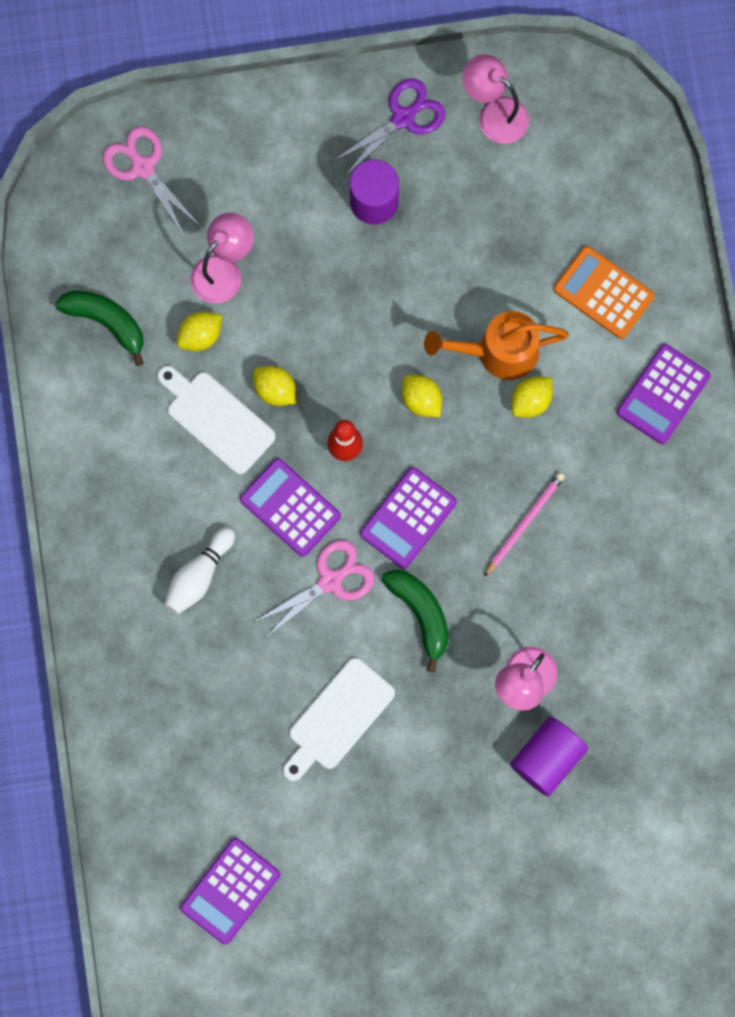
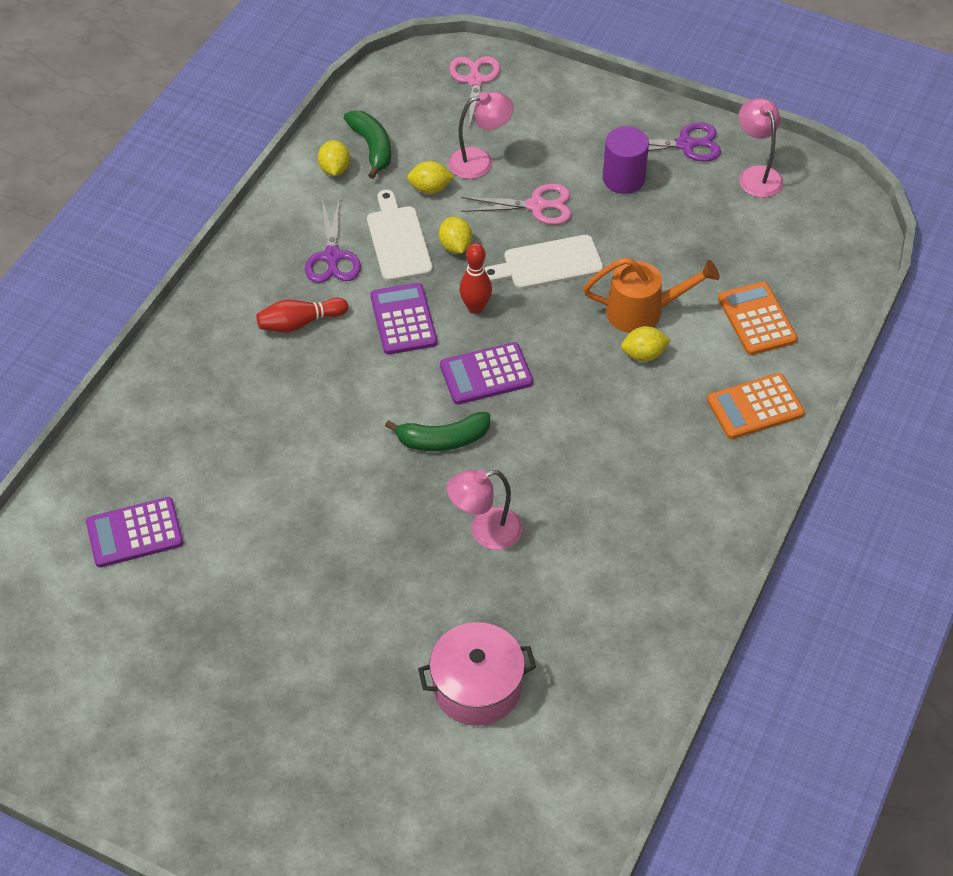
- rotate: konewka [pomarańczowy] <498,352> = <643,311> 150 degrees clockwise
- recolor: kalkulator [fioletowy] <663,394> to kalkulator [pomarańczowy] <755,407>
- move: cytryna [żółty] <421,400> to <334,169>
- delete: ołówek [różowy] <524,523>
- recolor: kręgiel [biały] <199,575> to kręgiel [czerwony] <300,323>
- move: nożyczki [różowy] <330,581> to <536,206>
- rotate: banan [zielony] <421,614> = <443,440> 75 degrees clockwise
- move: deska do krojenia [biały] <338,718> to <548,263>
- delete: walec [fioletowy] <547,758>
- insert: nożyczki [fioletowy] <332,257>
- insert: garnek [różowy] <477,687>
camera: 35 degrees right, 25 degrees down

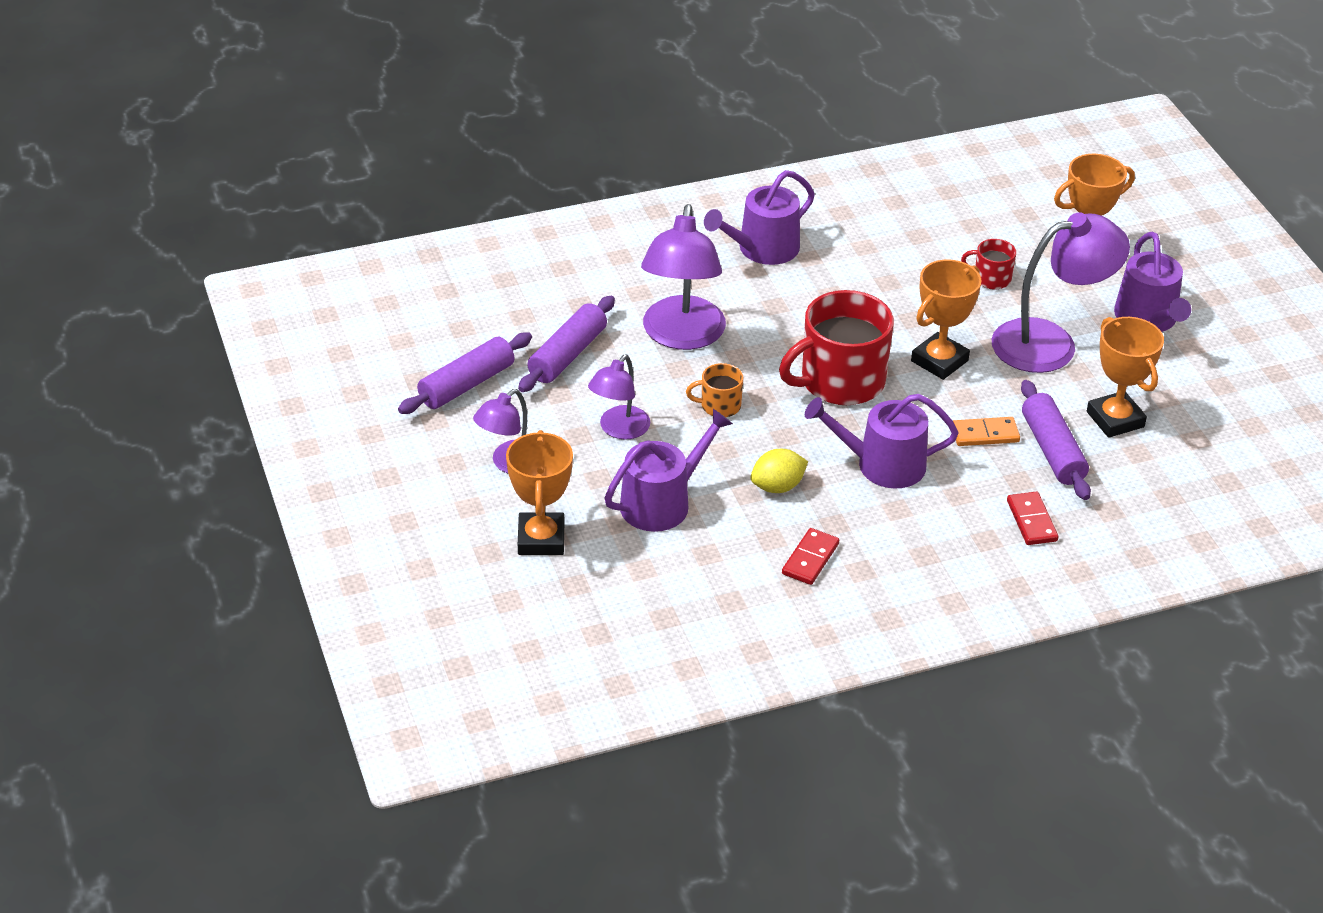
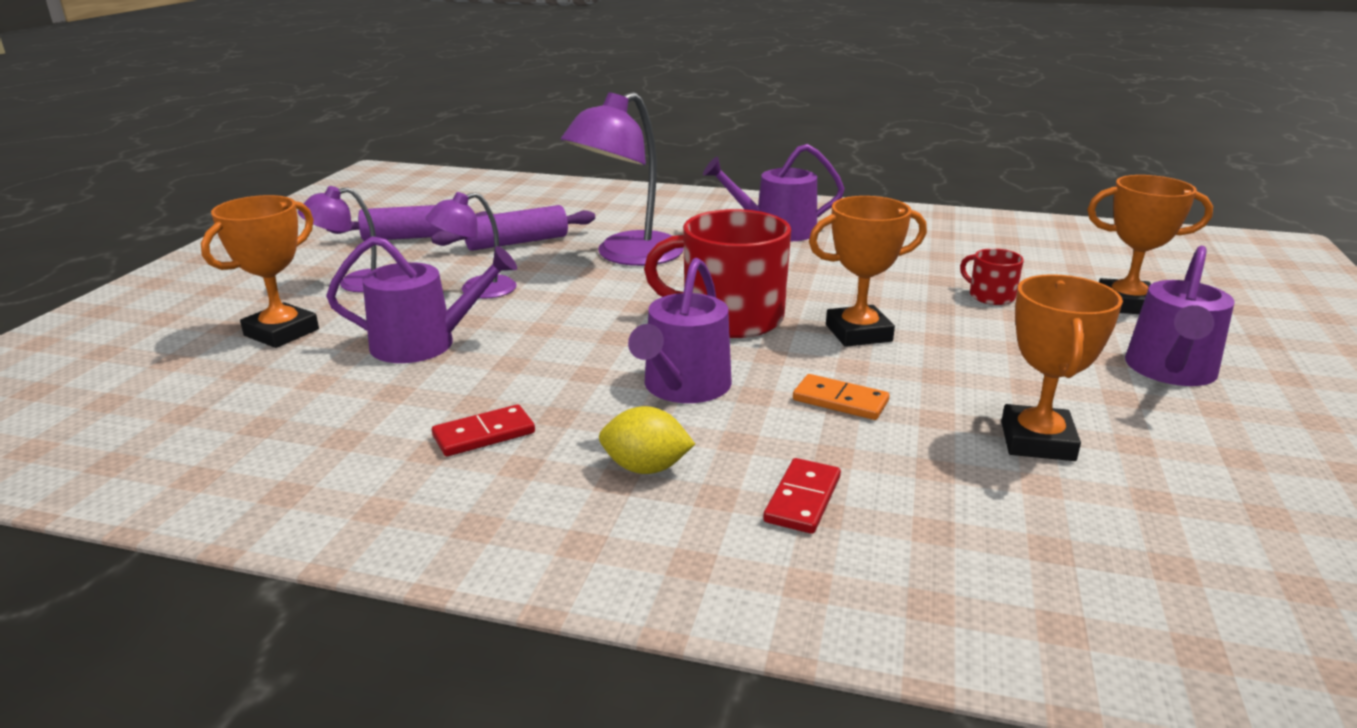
- delete: lampka [fioletowy] <1050,343>
- delete: kubek [pomarańczowy] <719,405>
- delete: wałek do ciasta [fioletowy] <1052,450>
- rotate: konewka [fioletowy] <882,465> = <683,387> 105 degrees counterclockwise
- move: cytryna [żółty] <777,486> to <645,468>
camera: 35 degrees right, 15 degrees down

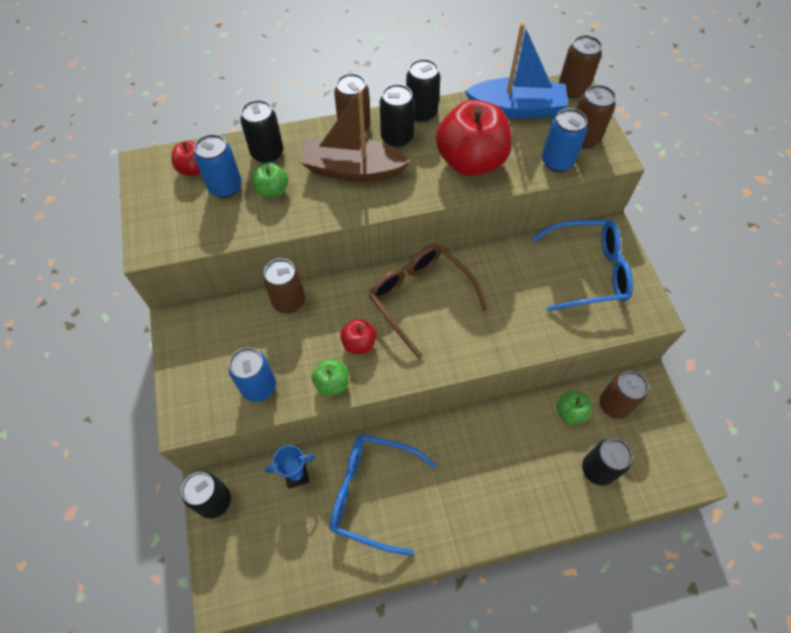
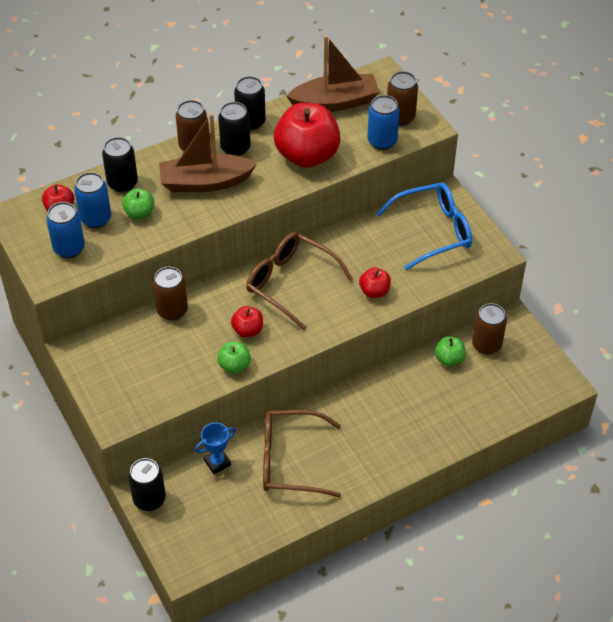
- recolor: łódka [niebieski] <516,109> to łódka [brązowy] <335,102>
- delete: puszka [brązowy] <572,89>
- move: puszka [niebieski] <259,387> to <69,248>
- recolor: okulary [niebieski] <371,493> to okulary [brązowy] <290,460>
- delete: puszka [czarny] <597,469>
- insert: jabłko [czerwony] <374,291>
camera: 15 degrees left, 10 degrees down

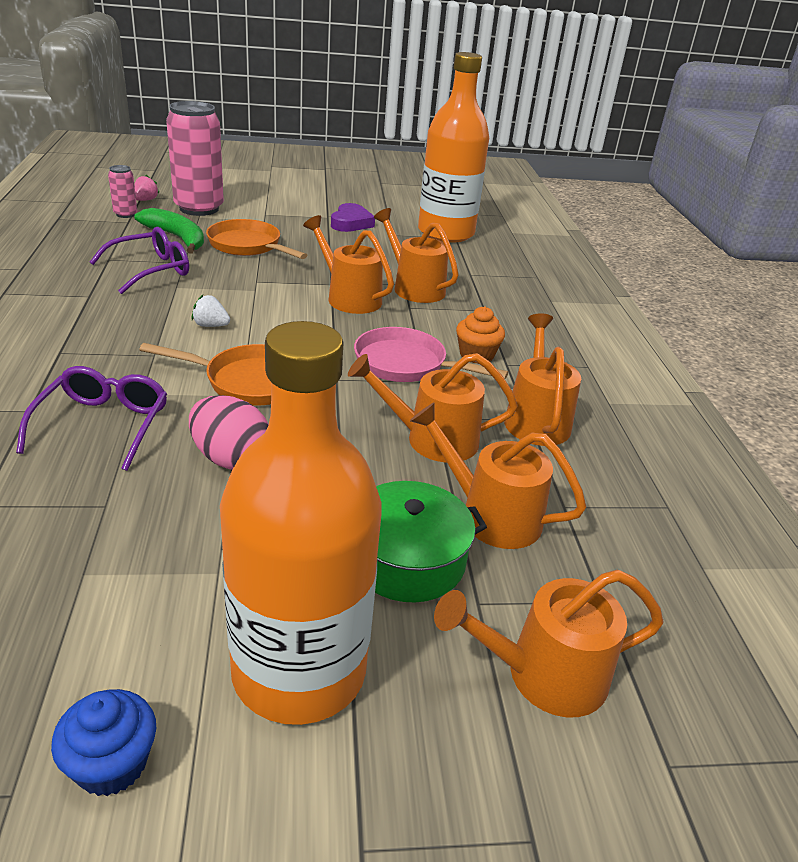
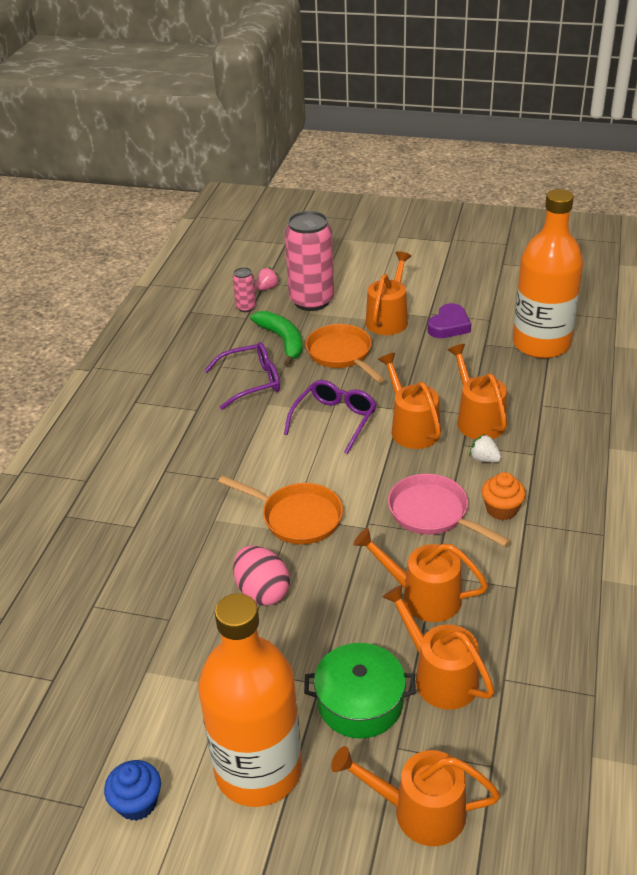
- move: truskawka [biały] <211,325> to <484,459>
- move: konewka [pomarańczowy] <536,419> to <388,319>
- move: okulary [fioletowy] <103,425> to <334,420>
camera: 25 degrees right, 5 degrees up

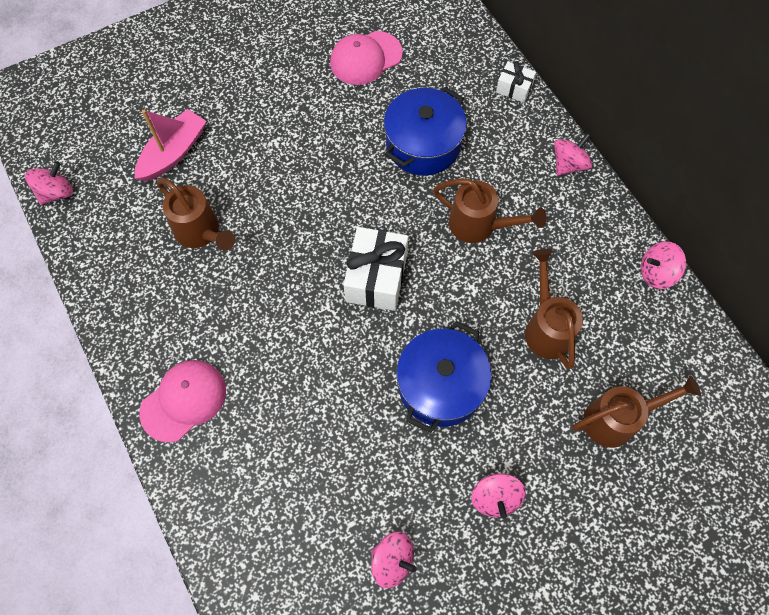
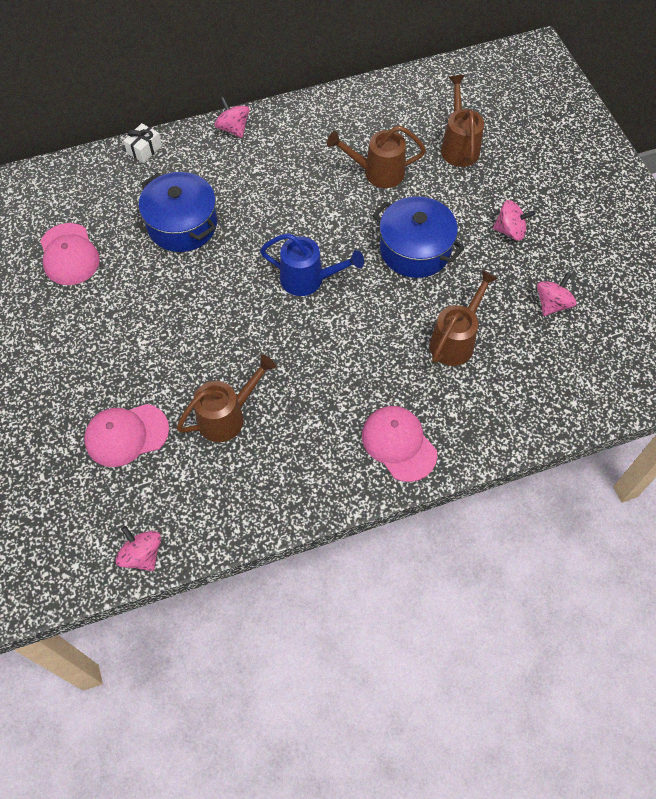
- replace: łódka [różowy] <173,153> to czapka [różowy] <126,435>
- move: konewka [brązowy] <479,225> to <455,340>
- replace: prezent [biały] <376,278> to konewka [niebieski] <308,280>
- delete: bączek [różowy] <656,273>
camera: 80 degrees left, 5 degrees down

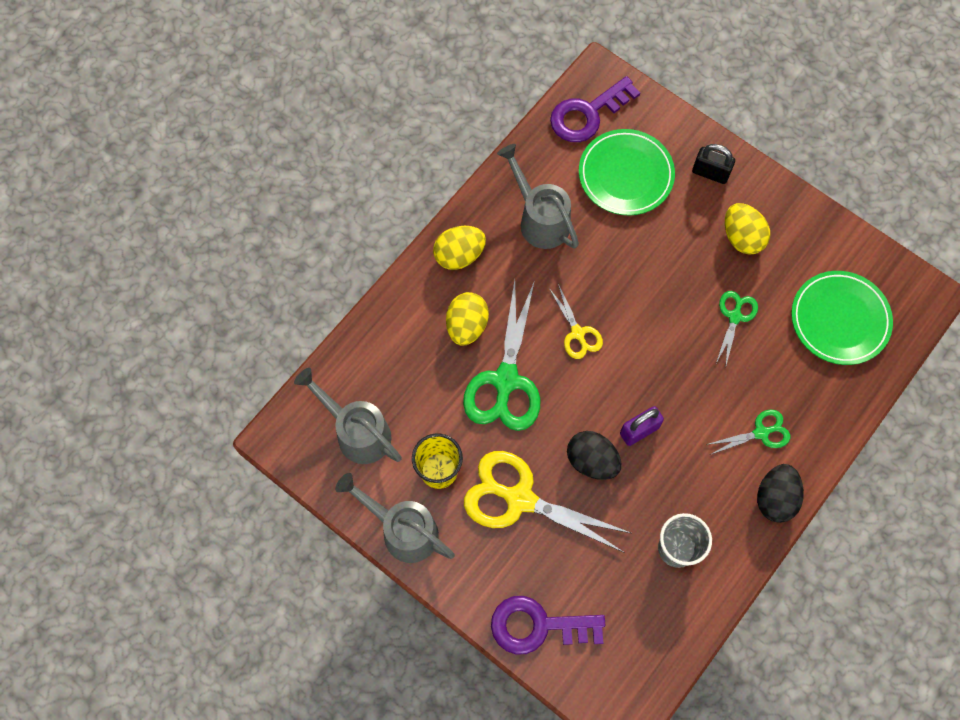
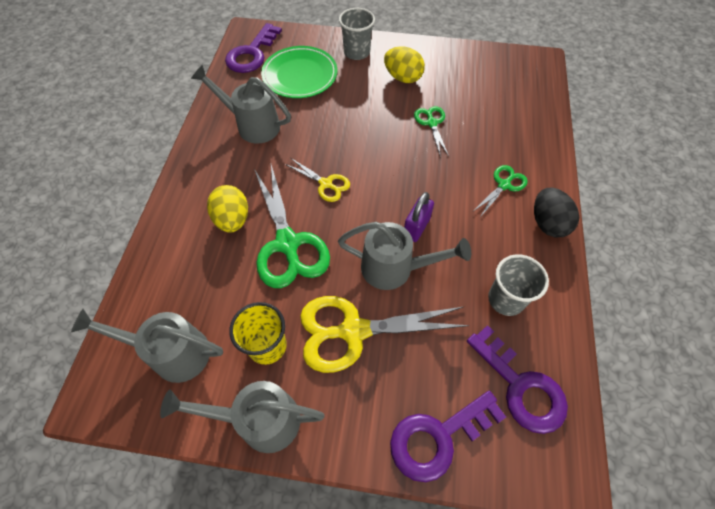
- replace: kłódka [czarny] <710,173> to szklanka [szary] <356,52>
- delete: jajko [żółty] <459,255>
- delete: talerz [zielony] <839,319>
- replace: jajko [czarny] <591,461> to konewka [szary] <394,268>
- insert: klucz [fioletowy] <521,386>
camera: 30 degrees left, 10 degrees down

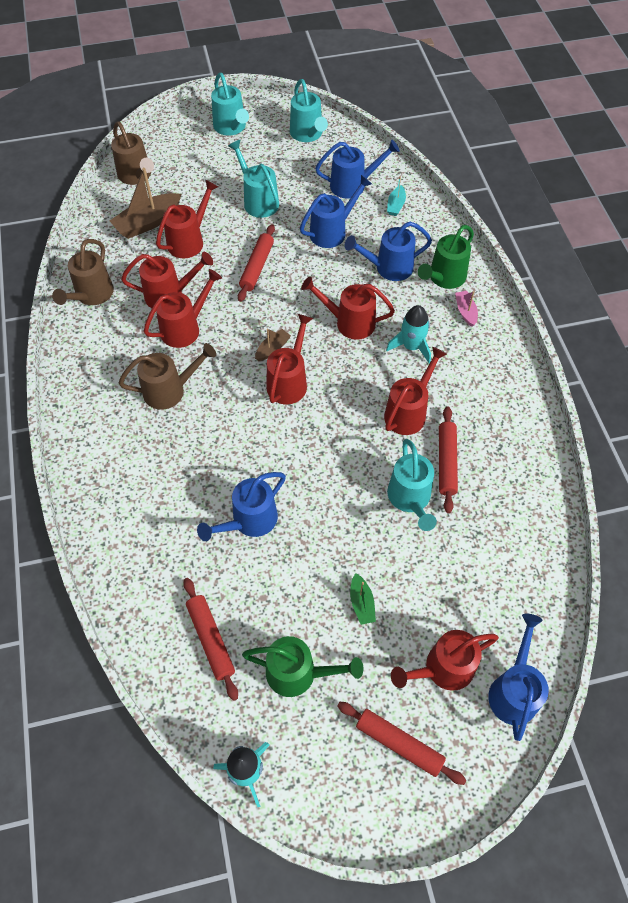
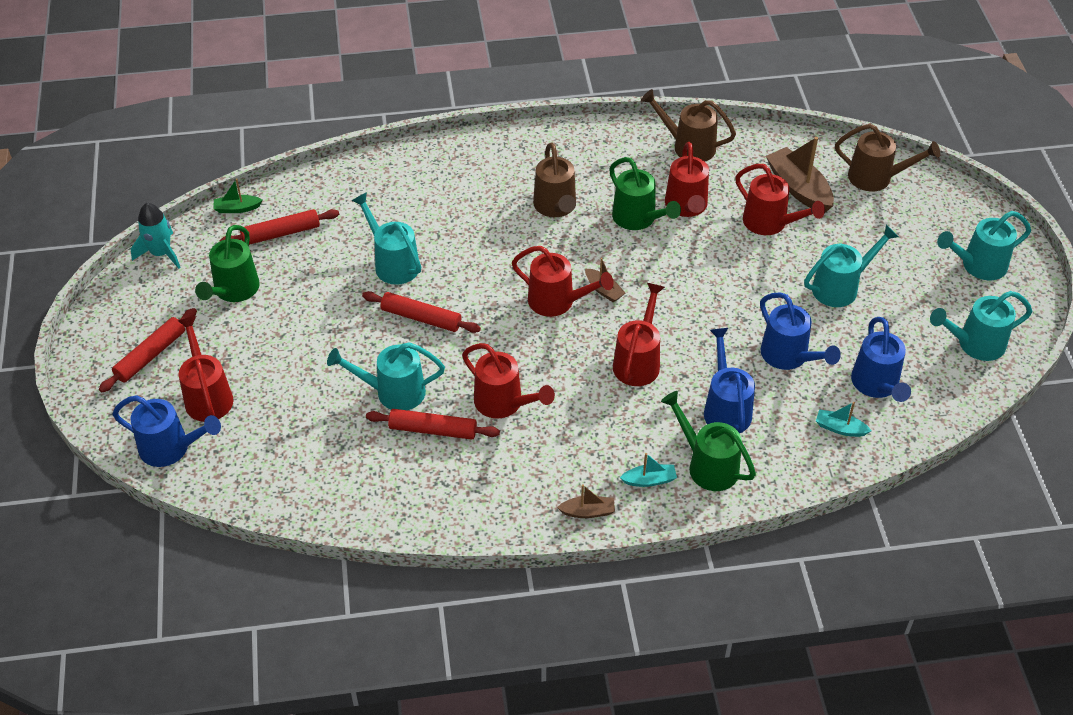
- rotate: konewka [brązowy] <137,176> = <877,178> 135 degrees counterclockwise
- move: wałek do ciasta [czerwony] <257,267> to <421,318>
- recolor: konewka [czerwony] <185,328> to konewka [zielony] <638,219>
- recolor: łódka [różowy] <465,312> to łódka [turkusowy] <649,480>
- delete: rakieta [turkusowy] <411,347>
- recolor: konewka [niebieski] <249,521> to konewka [turkusowy] <392,263>
- move: łódka [zielony] <361,603> to <237,208>
- insert: łódka [brązowy] <588,512>
camera: 95 degrees right, 10 degrees down

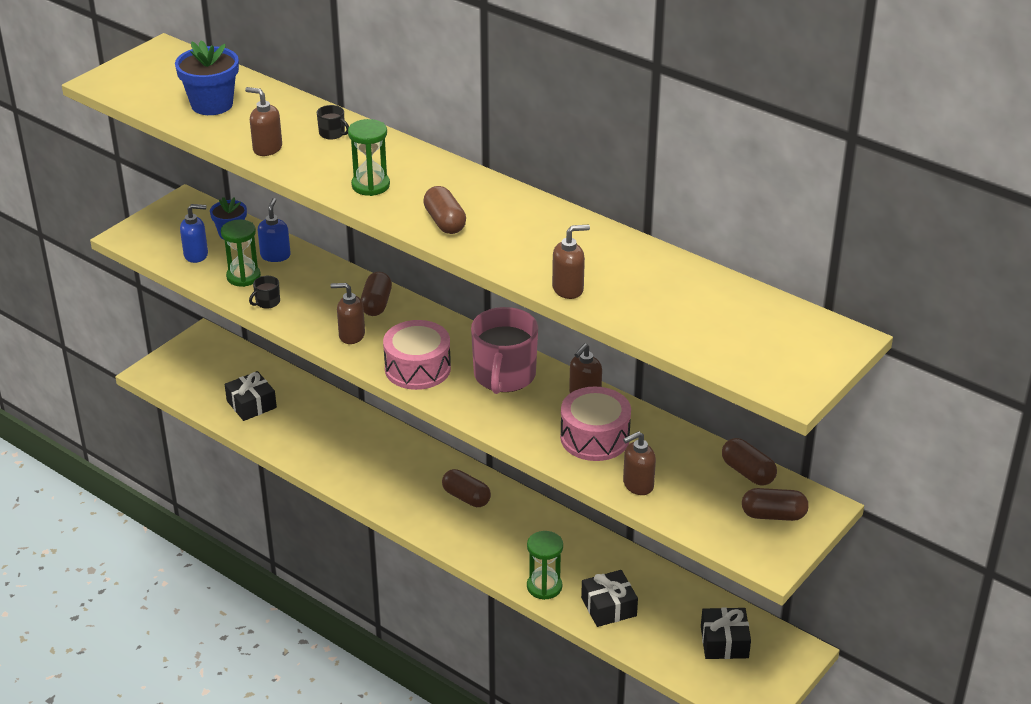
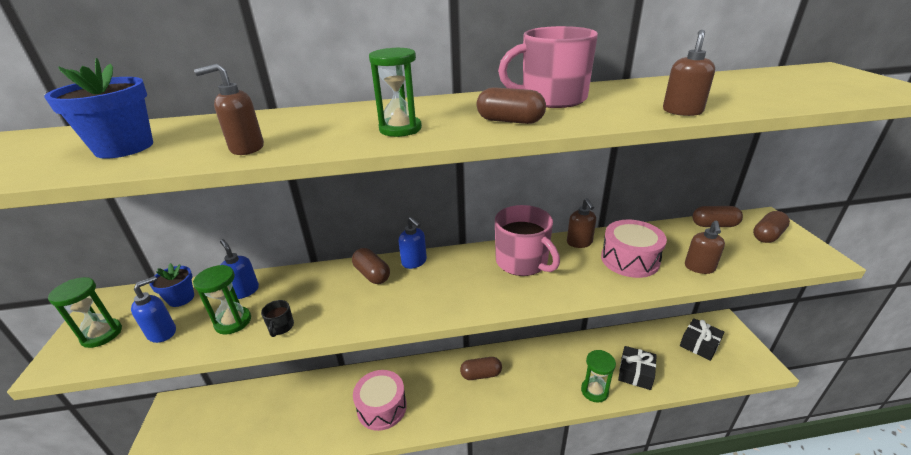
- delete: kubek [czarny] <332,133>
- delete: dozownik mydła [brązowy] <351,335>
- move: bęben [różowy] <417,368> to <382,407>
- delete: prezent [czarny] <251,404>
- insert: kubek [różowy] <552,99>
- insert: dozownik mydła [niebieski] <414,262>
- insert: klepsydra [zielony] <102,334>
camera: 45 degrees left, 5 degrees down

